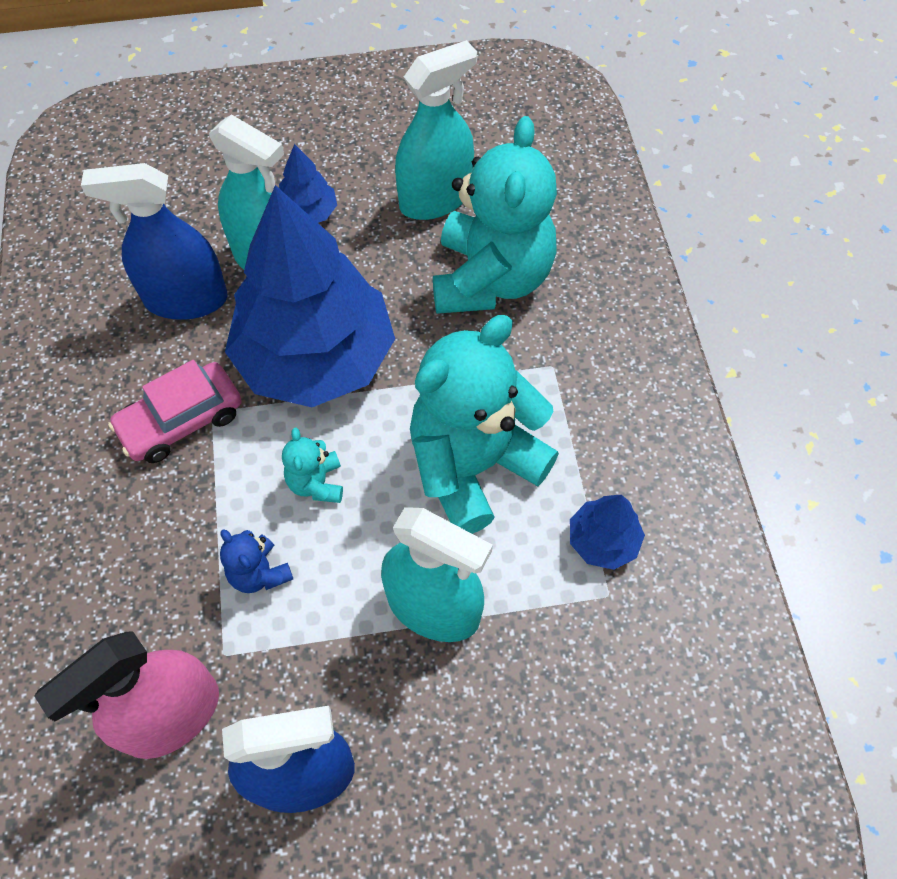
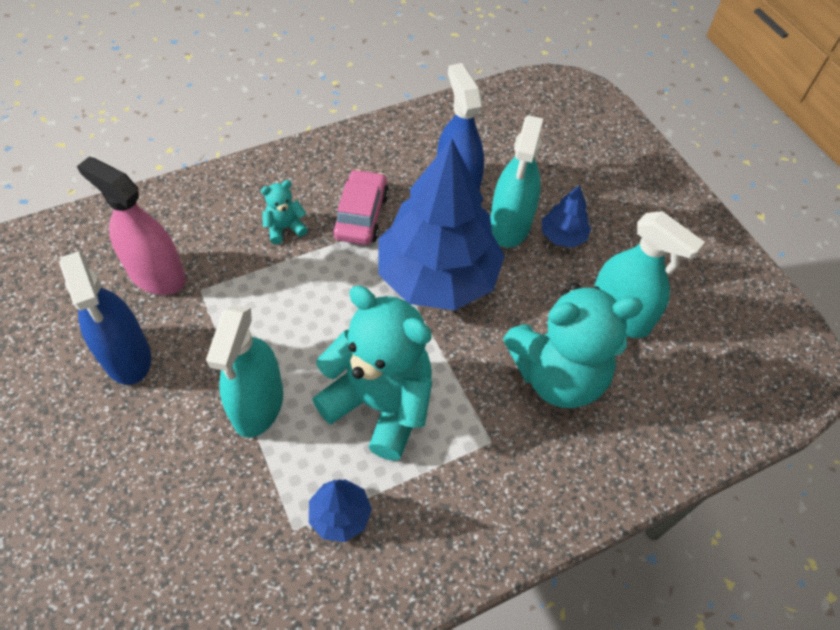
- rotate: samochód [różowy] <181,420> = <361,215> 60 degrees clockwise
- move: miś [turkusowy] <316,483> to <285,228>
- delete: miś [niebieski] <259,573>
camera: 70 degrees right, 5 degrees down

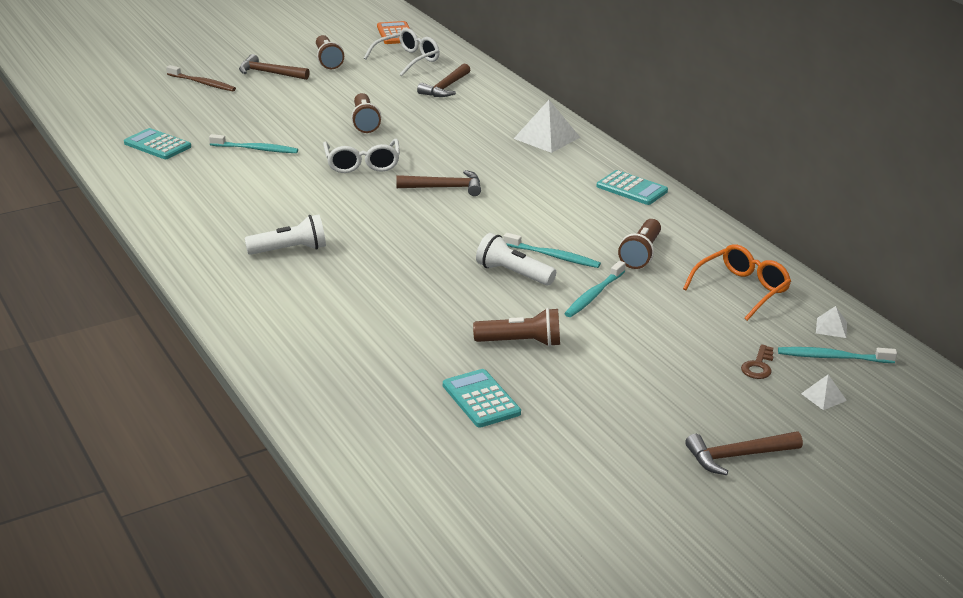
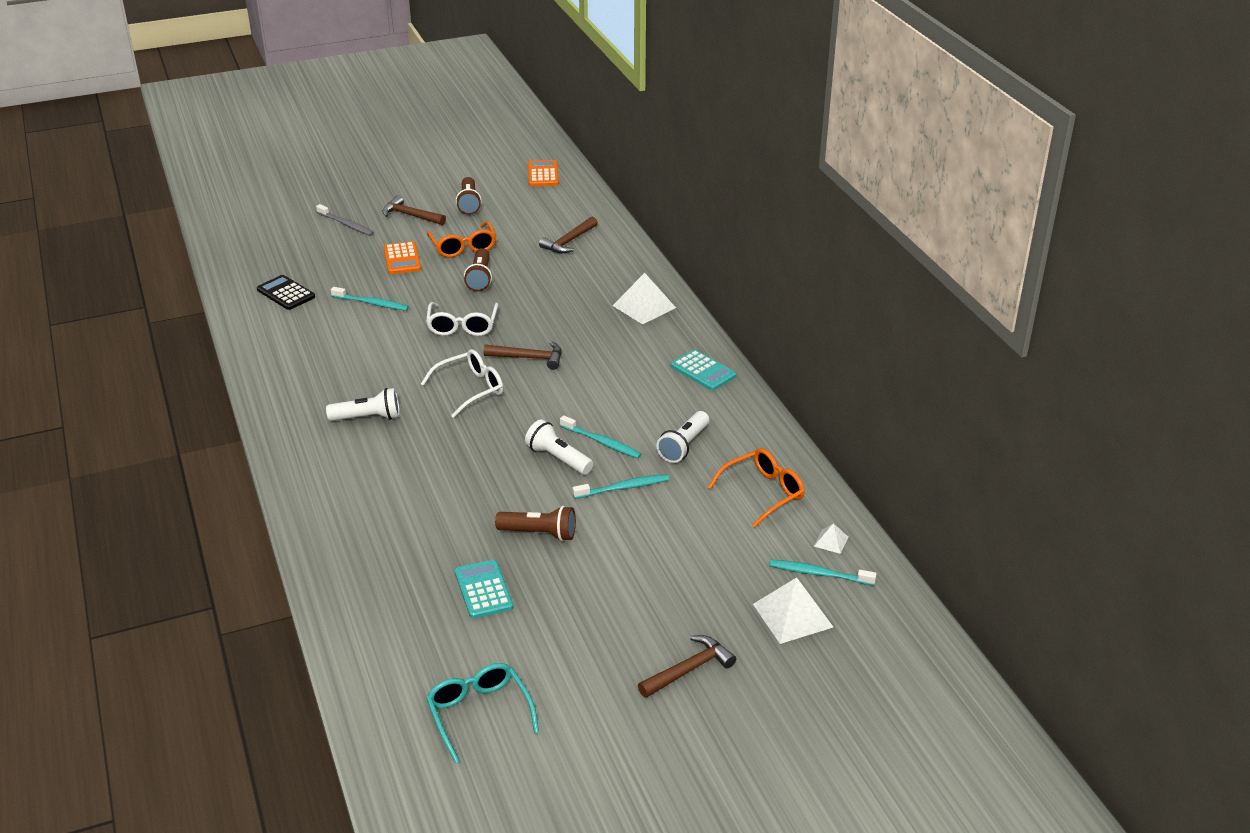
- move: okulary [biały] <408,60> to <471,389>
- recolor: szczoteczka do zębów [brązowy] <202,83> to szczoteczka do zębów [szary] <346,224>
- recolor: kalkulator [turkusowy] <157,145> to kalkulator [czarny] <286,293>
- recolor: latarka [brązowy] <641,254> to latarka [biały] <684,446>
- rotate: szczoteczka do zębów [turkusowy] <594,295> = <623,488> 150 degrees counterclockwise
- delete: klucz [brązowy] <758,366>
- resize: piramida [biały] <823,397> = <792,615> x2.03
- rotate: młotek [brązowy] <737,456> = <689,669> 150 degrees clockwise
- insert: okulary [pomarańczowy] <463,247>
- insert: kalkulator [pomarańczowy] <402,259>
- insert: okulary [turkusowy] <479,713>
camera: 10 degrees right, 5 degrees up

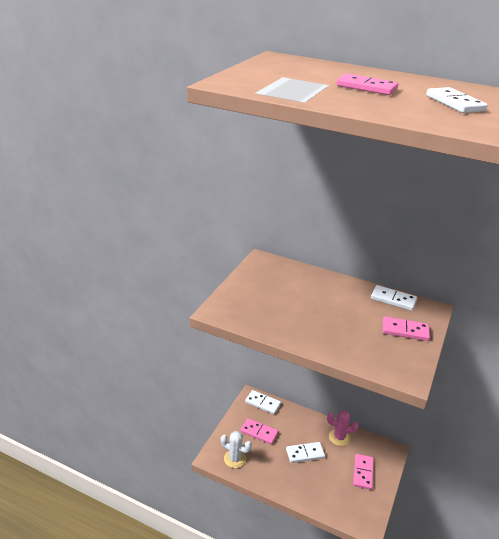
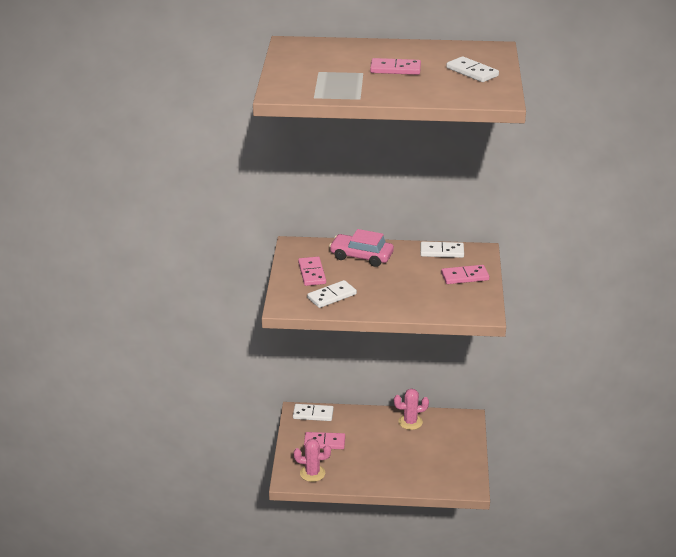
- recolor: kaktus [biały] <235,459> to kaktus [różowy] <312,473>
- move: kostka domina [biały] <305,453> to <331,296>
- move: kostka domina [różowy] <363,472> to <312,273>
- insert: samochód [różowy] <361,256>
camera: 20 degrees left, 0 degrees up

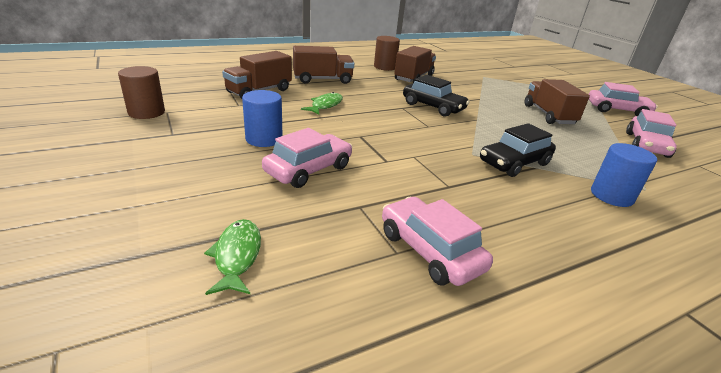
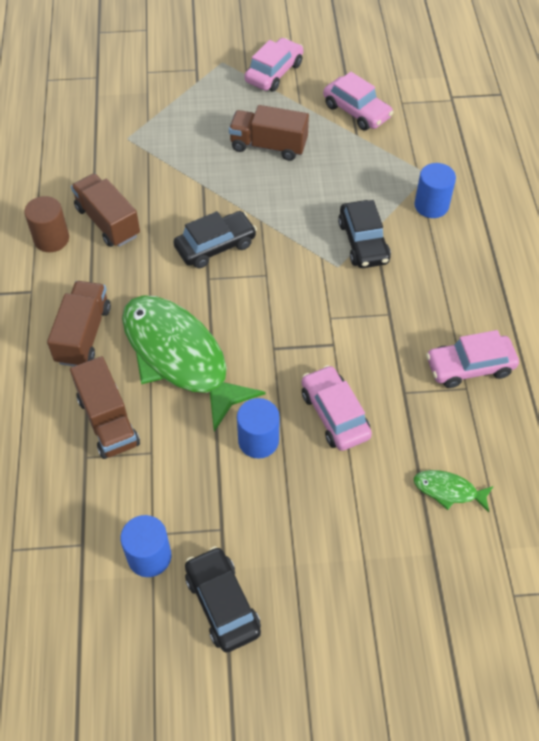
- recolor: walec [brązowy] <146,112> to walec [niebieski] <149,556>
- resize: ryba [zielony] <325,105> = <179,357> x2.41
- insert: samochód [czarny] <222,604>
camera: 65 degrees left, 25 degrees up

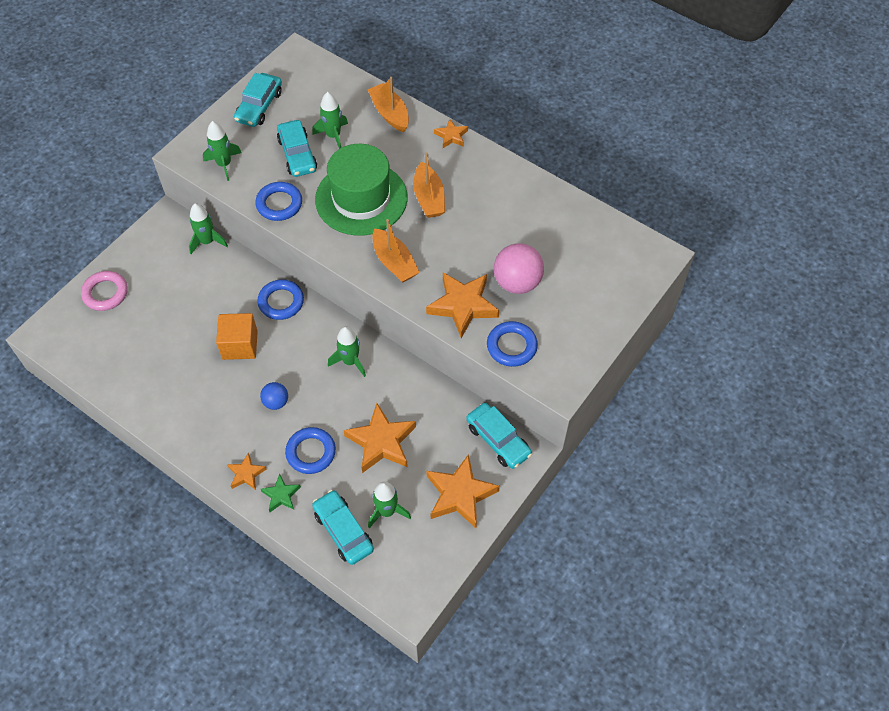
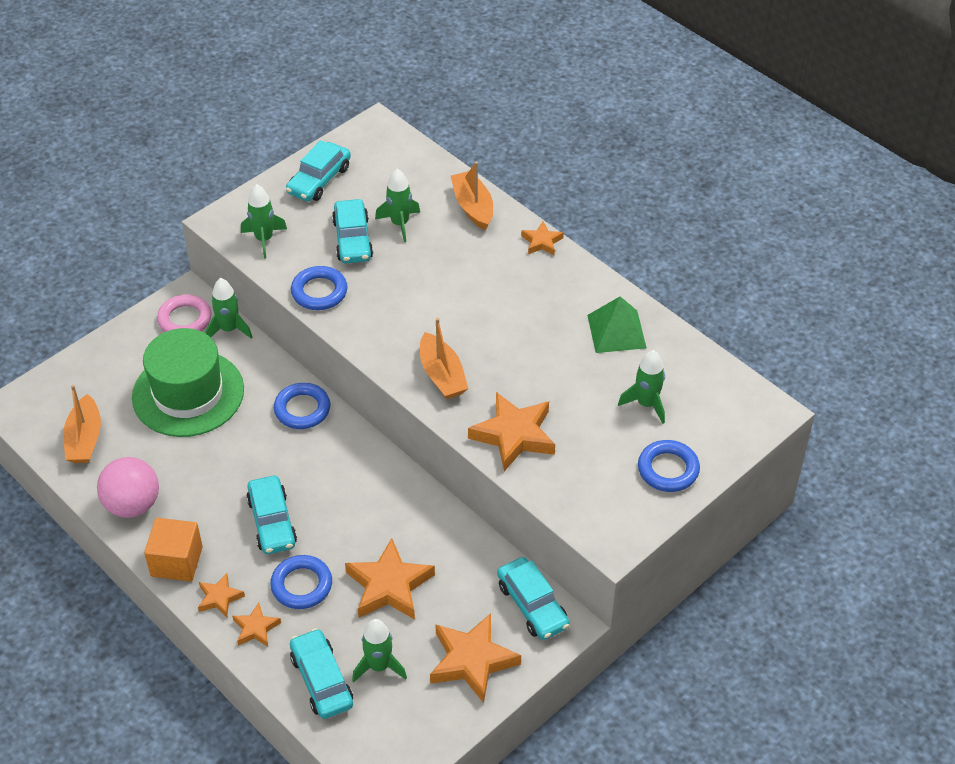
- move: kapelusz [zielony] <361,198> to <188,393>
- move: łódka [pomarańczowy] <429,198> to <85,439>
- move: piłka [różowy] <517,282> to <132,505>
- move: pierścień [różowy] <105,293> to <185,319>
- move: sześcian [pomarańczowy] <240,345> to <176,561>
- move: pierścień [niebieski] <511,346> to <668,469>
- move: rakieta [zielony] <350,361> to <646,404>
- replace: piłka [niebieski] <276,402> to samochód [turkusowy] <272,522>
- recolor: gwiazda [zielony] <281,495> to gwiazda [pomarańczowy] <256,628>
- insert: piramida [zielony] <616,331>
camera: 10 degrees right, 10 degrees down

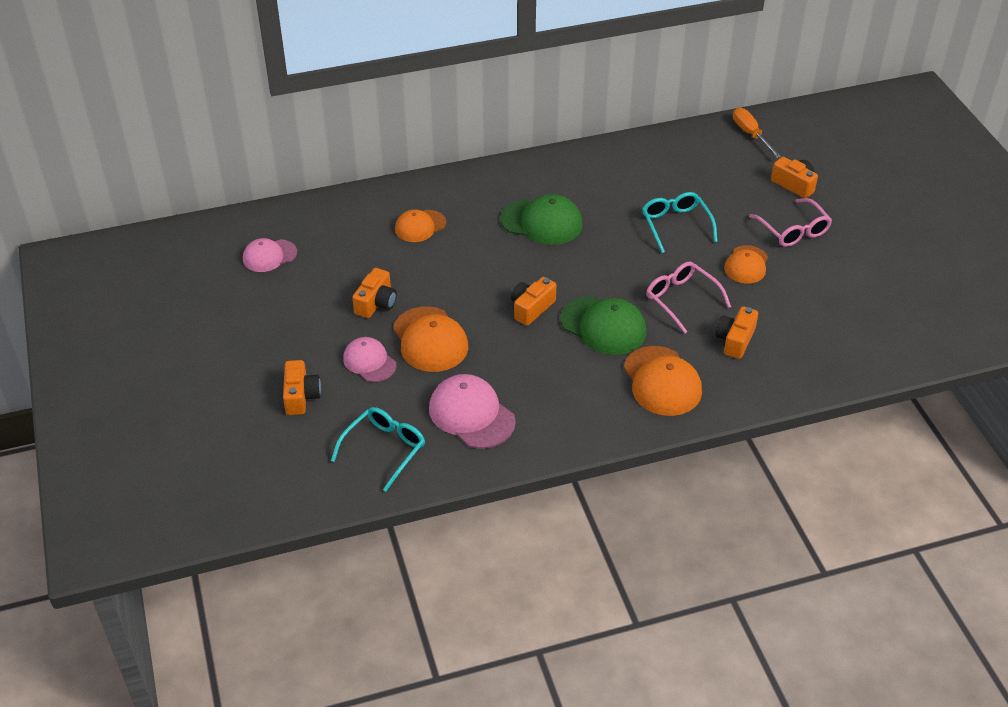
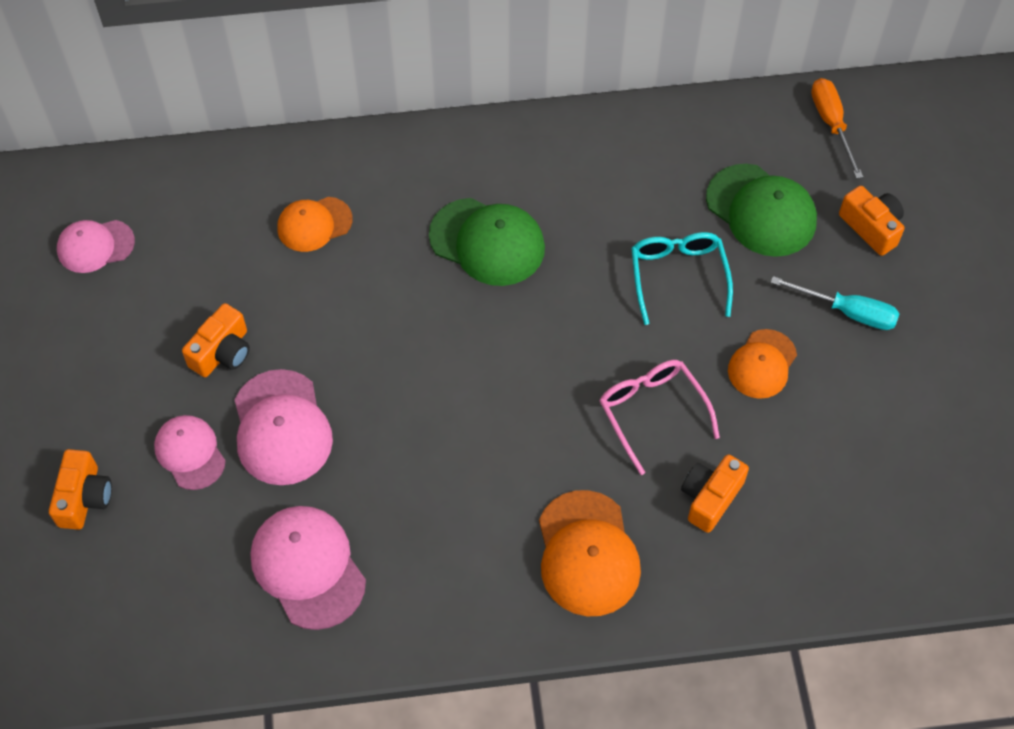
- replace: okulary [różowy] <793,230> to śrubokręt [turkusowy] <847,312>
- delete: aparat fotograficzny [pomarańczowy] <531,308>
- move: czapka [zielony] <603,326> to <761,210>
- recolor: czapka [pomarańczowy] <430,340> to czapka [różowy] <281,428>
- delete: okulary [turkusowy] <384,449>
camera: 10 degrees right, 15 degrees up

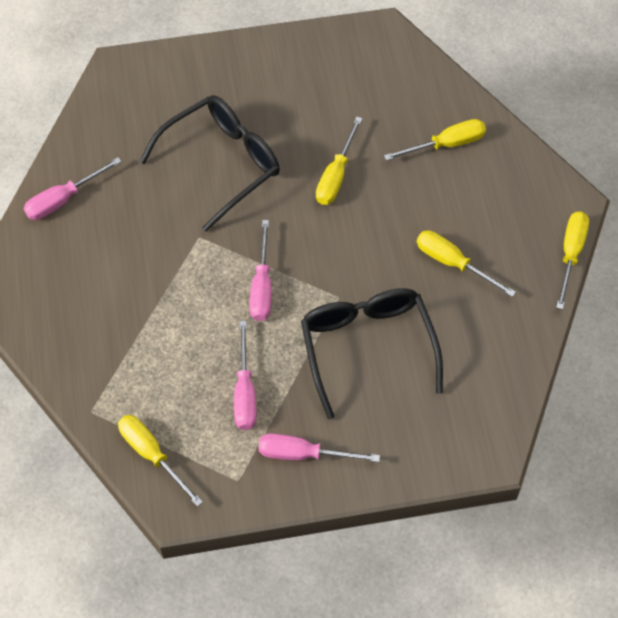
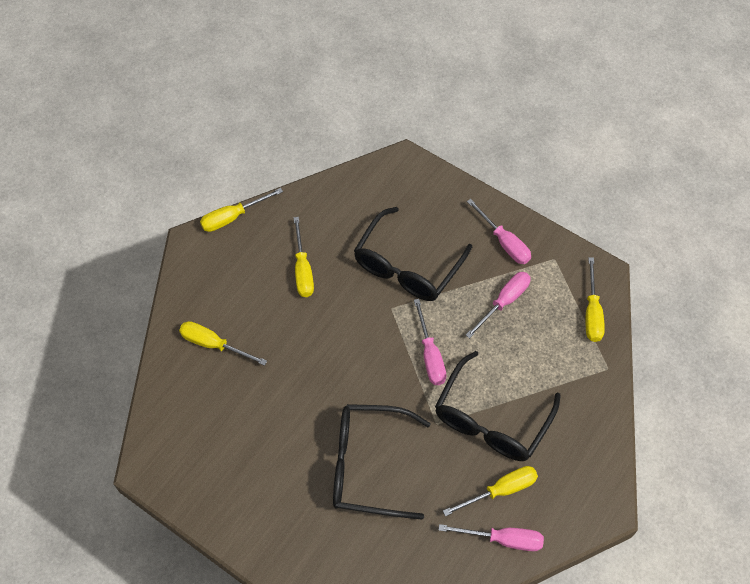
- move: śrubokręt [żółty] <336,176> to <500,490>
- rotate: śrubokręt [różowy] <262,286> = <430,355> 120 degrees clockwise
- insert: okulary [czarny] <491,418>
camera: 135 degrees left, 0 degrees up

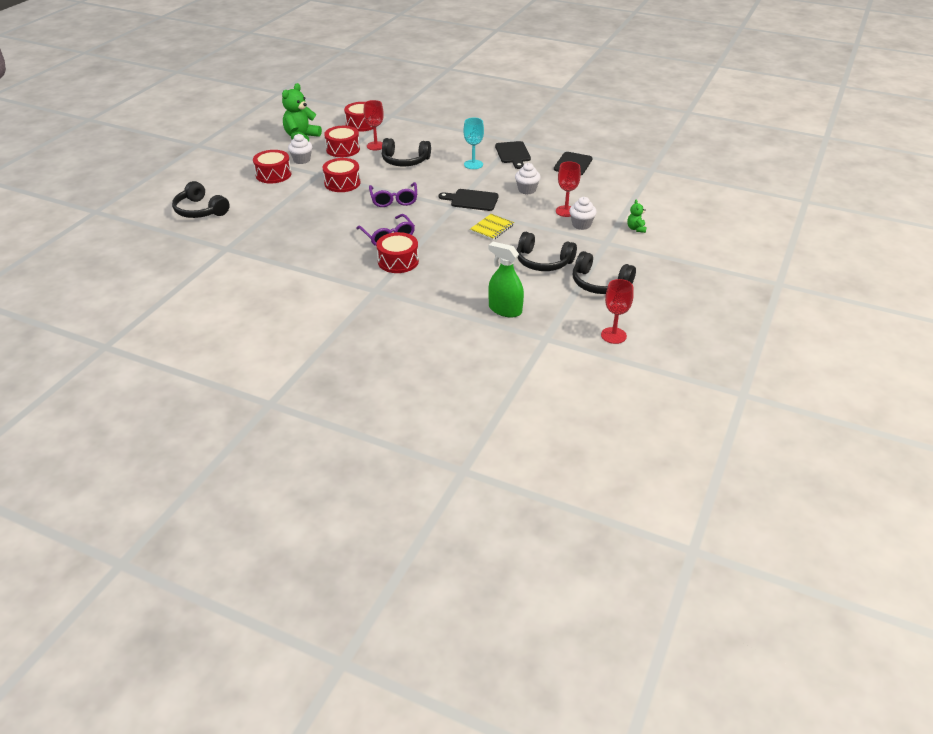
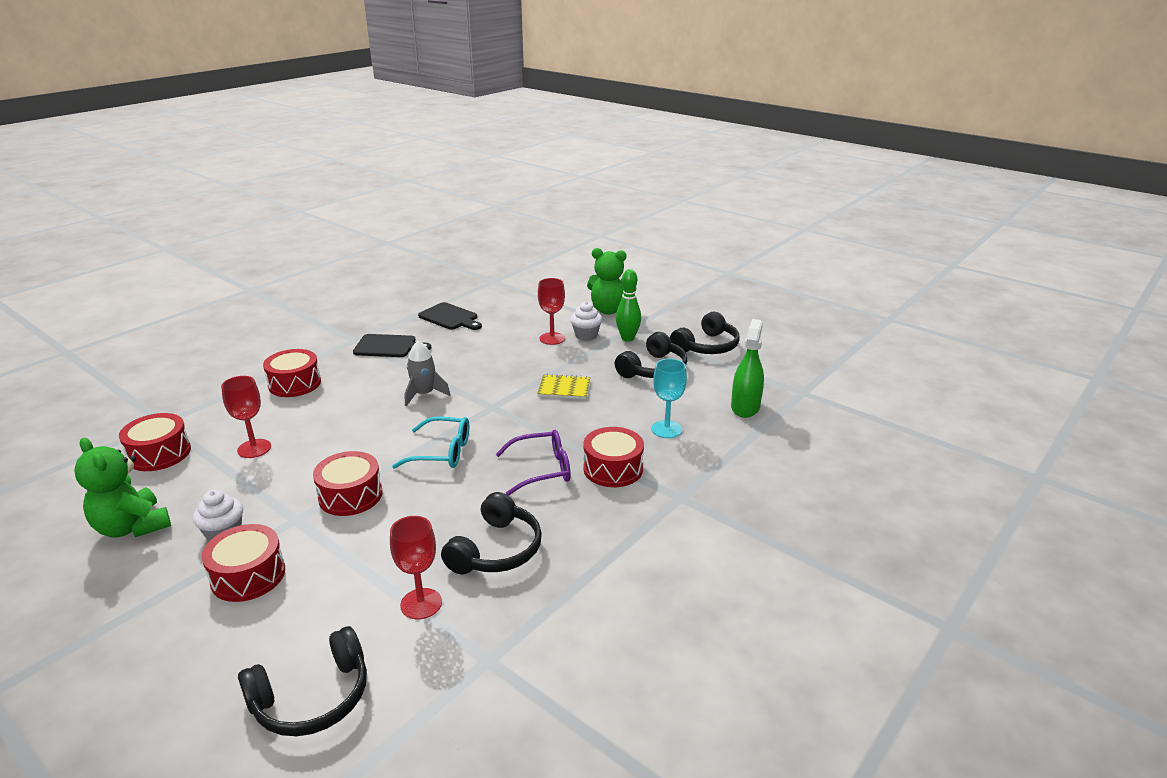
- move: kielich [turkusowy] <473,164> to <666,429>
- move: bęben [czerwony] <343,149> to <294,384>
- move: słuchawki [czarny] <405,161> to <496,550>
- delete: muffinka [biały] <527,190>
- recolor: okulary [fioletowy] <394,200> to okulary [turkusowy] <441,452>
- delete: deska do krojenia [czarny] <472,200>
- resize: miś [zielony] <636,229> = <609,310> x2.04
- rotate: zeszyt [żółty] <492,228> = <564,388> 45 degrees counterclockwise
- rotate: spryskiwacz [zielony] <505,310> = <745,407> 150 degrees clockwise
- move: kielich [czerwony] <613,335> to <421,604>
- insert: kręgiel [zielony] <627,338>
- insert: rakieta [szary] <424,394>
camera: 75 degrees left, 10 degrees down

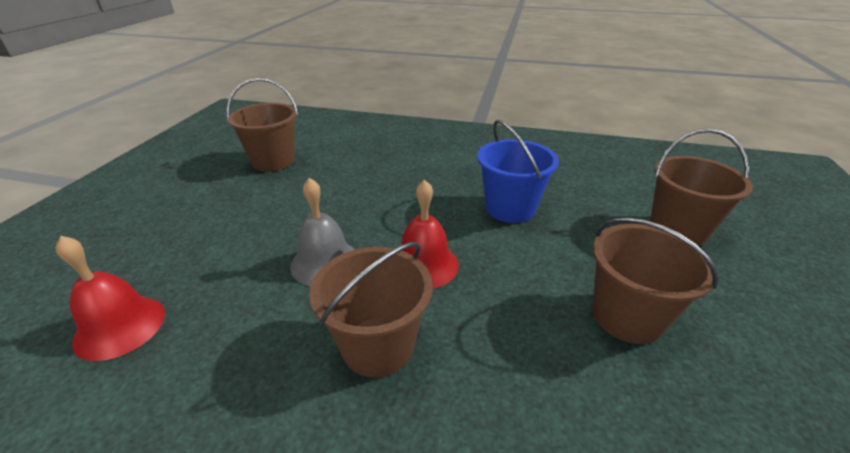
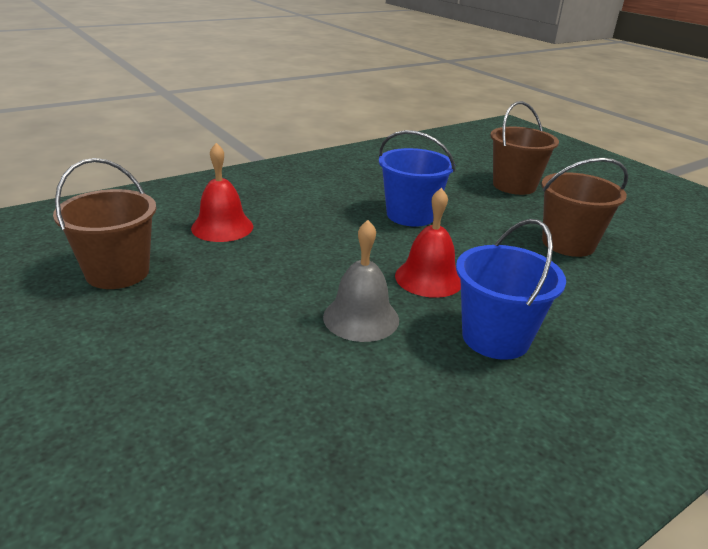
- move: dzwonek [czerwony] <120,326> to <222,227>
- recolor: wiadro [brązowy] <378,346> to wiadro [niebieski] <495,338>
camera: 50 degrees left, 5 degrees down

